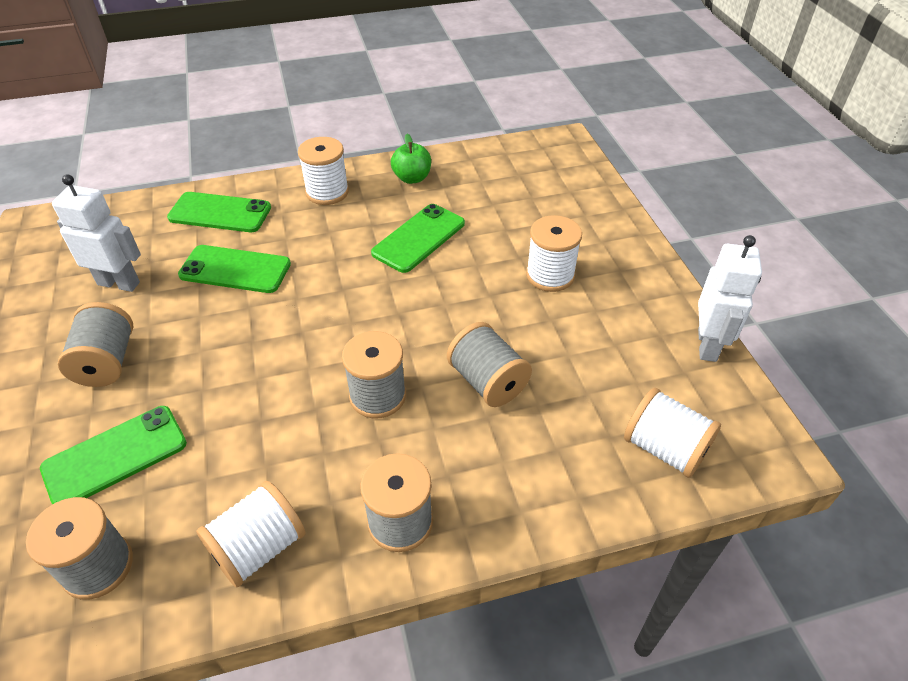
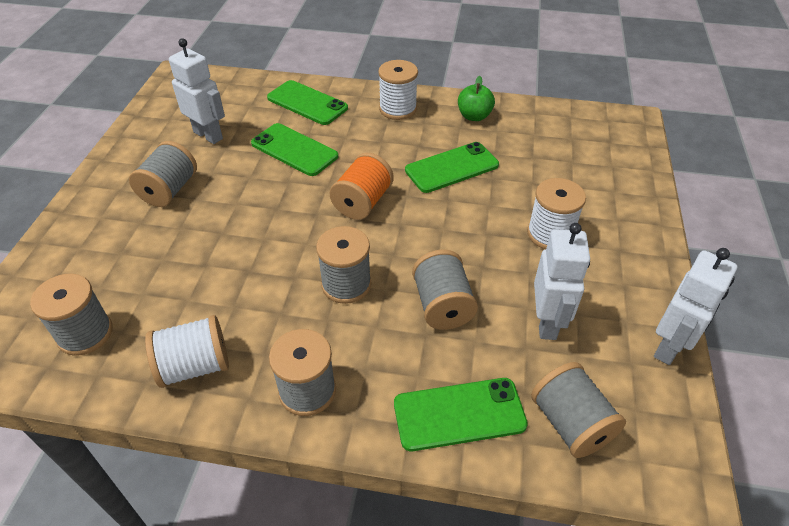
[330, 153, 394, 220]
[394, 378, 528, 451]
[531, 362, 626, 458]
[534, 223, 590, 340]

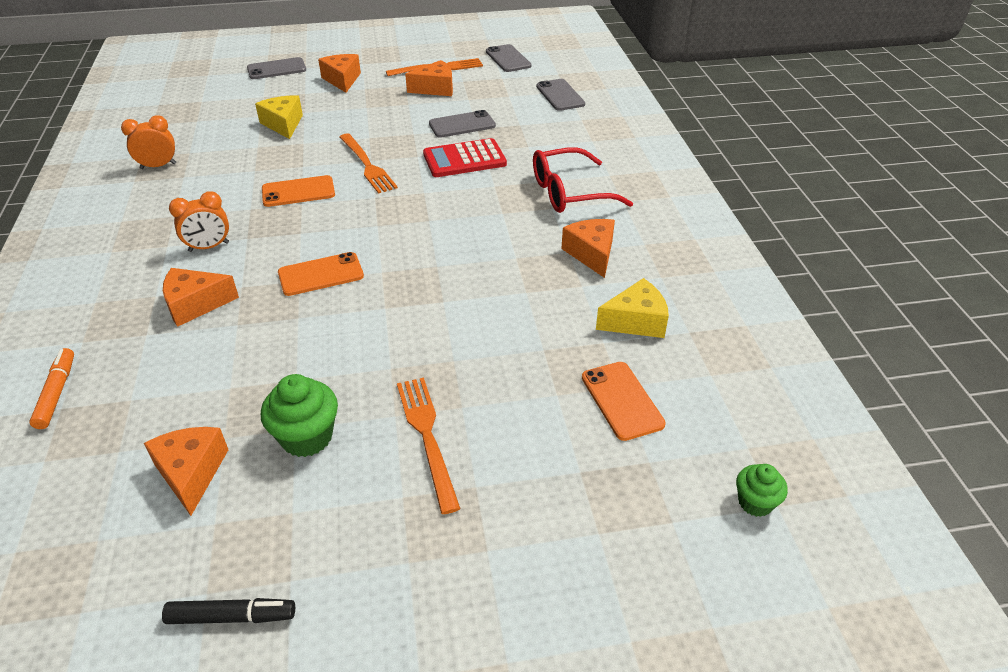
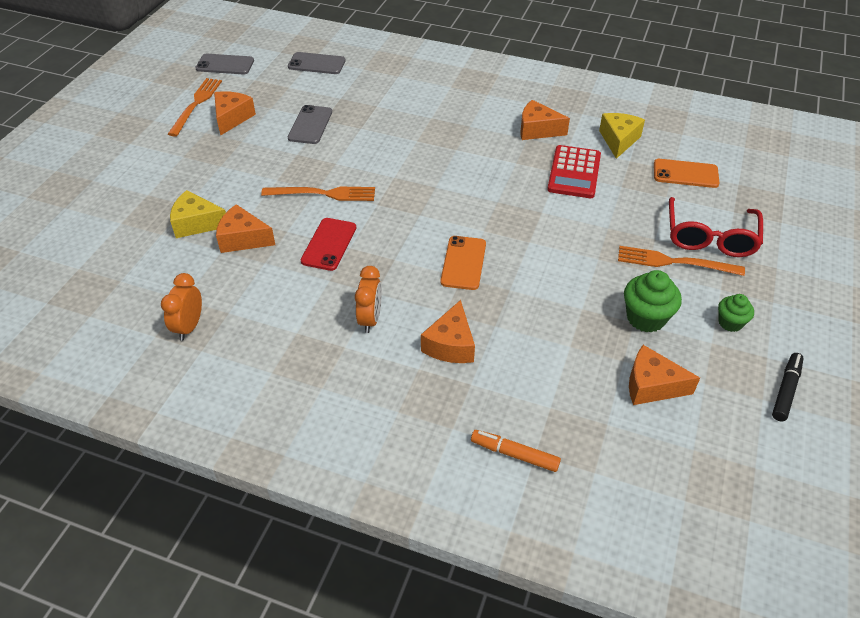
[216, 204, 275, 253]
[301, 218, 356, 271]
[547, 145, 601, 198]
[669, 197, 763, 257]
[718, 294, 754, 332]
[247, 57, 306, 79] (first image)

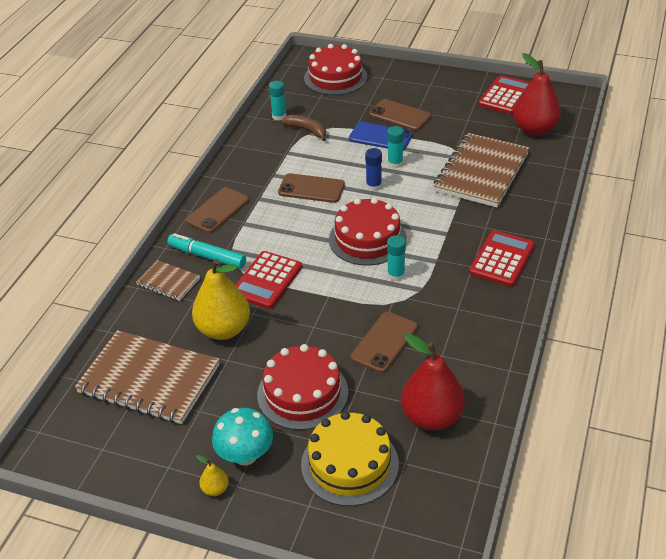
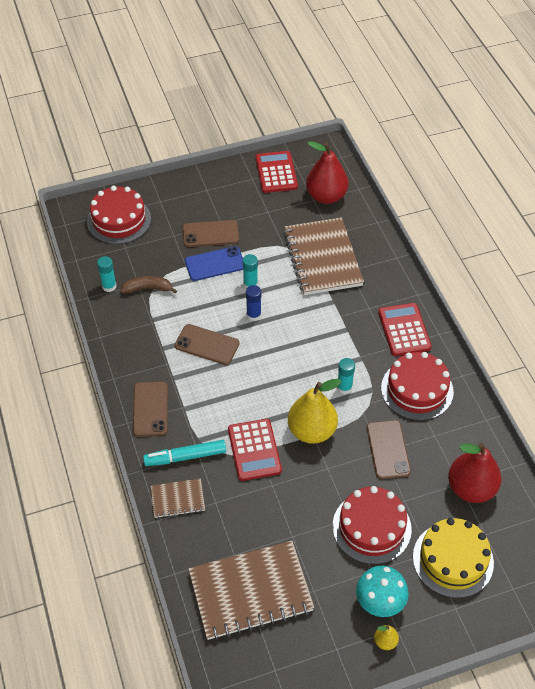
[175, 324, 240, 365]
[288, 379, 341, 444]
[381, 352, 454, 420]

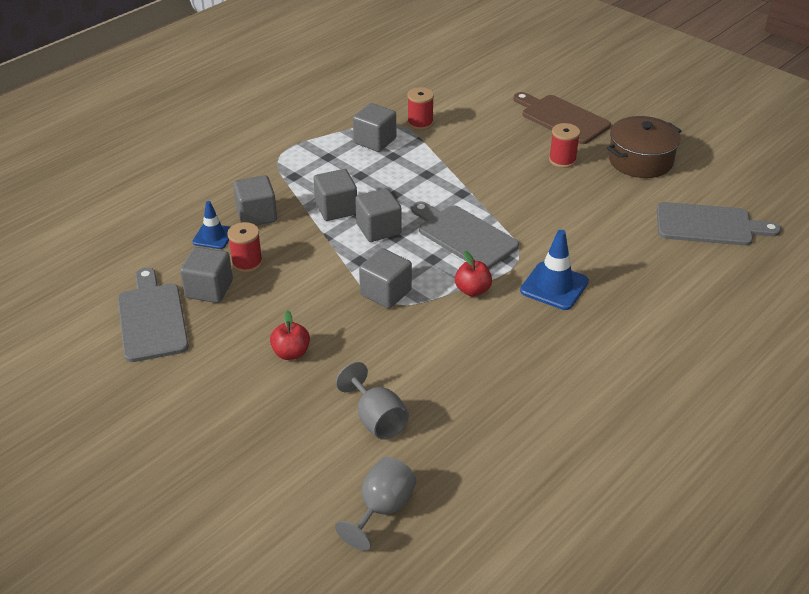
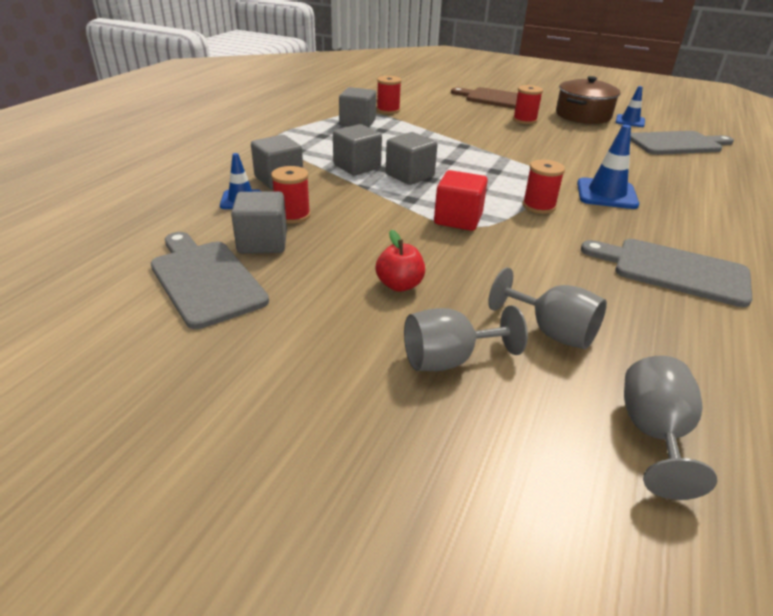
[404, 305, 528, 371]
[434, 170, 488, 231]
[523, 160, 565, 214]
[581, 239, 752, 307]
[616, 86, 645, 127]

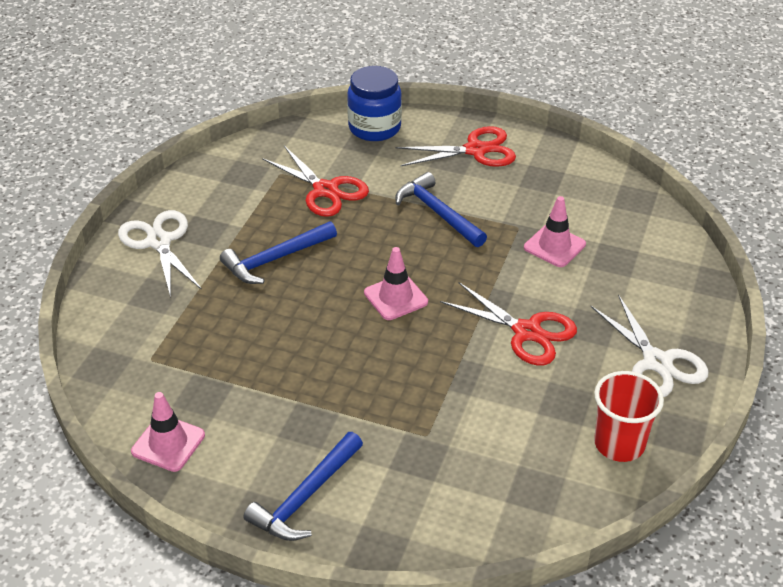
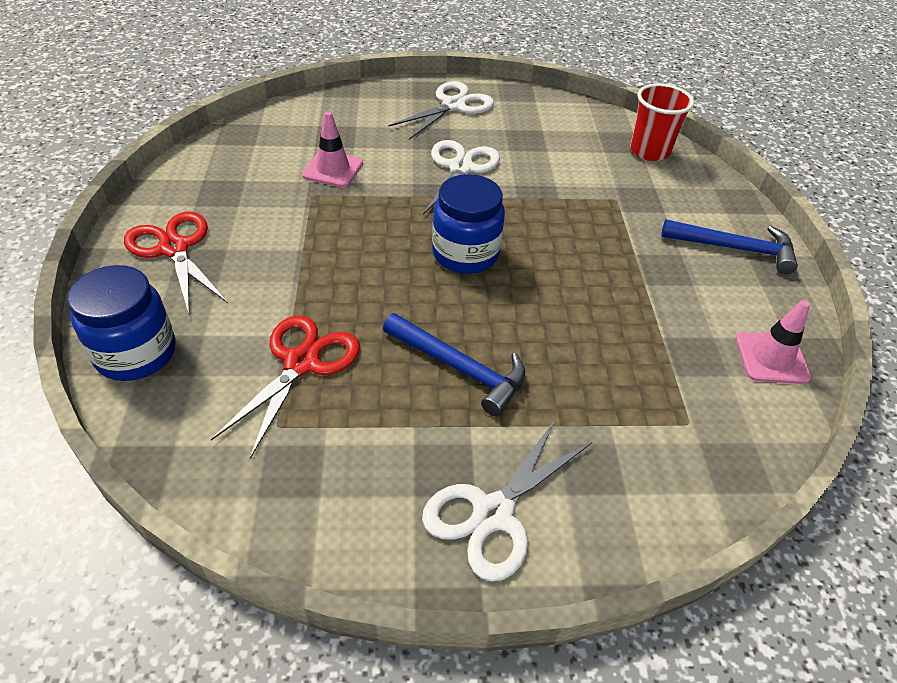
[423, 140, 500, 214]
[432, 174, 505, 274]
[630, 84, 694, 161]
[395, 172, 487, 247] (first image)

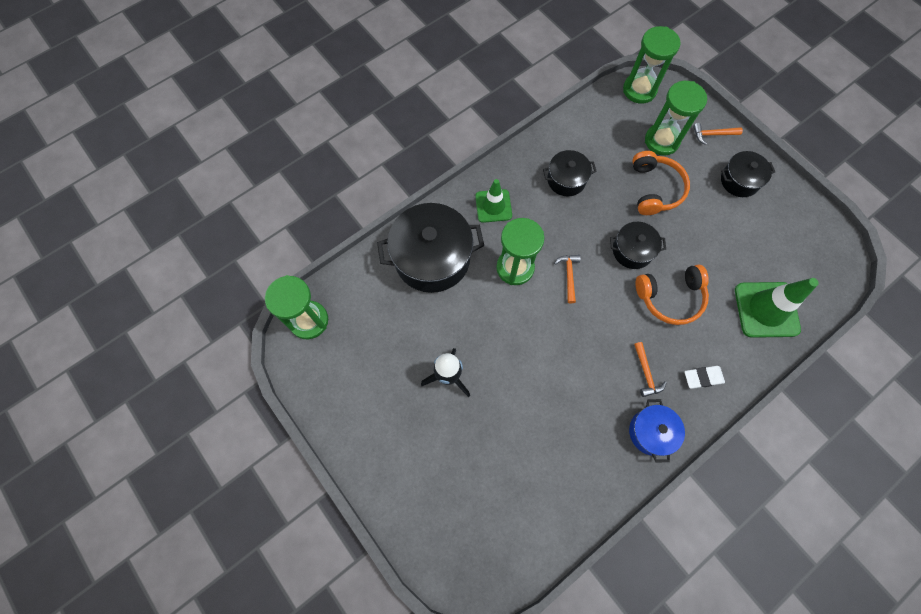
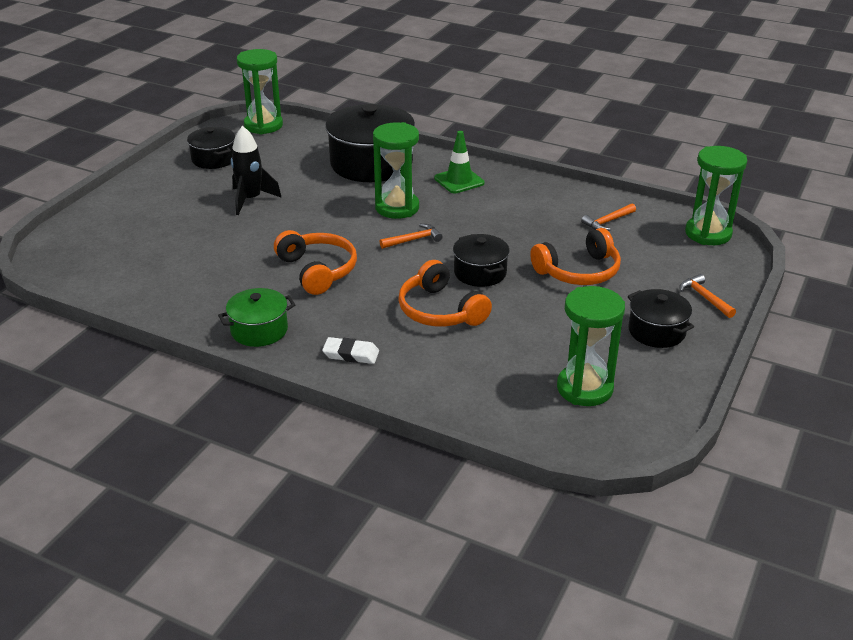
[187, 127, 235, 169]
[218, 288, 296, 347]
[274, 230, 357, 295]
[322, 337, 379, 364]
[557, 286, 625, 406]
[581, 203, 636, 231]
[735, 278, 819, 338] (first image)

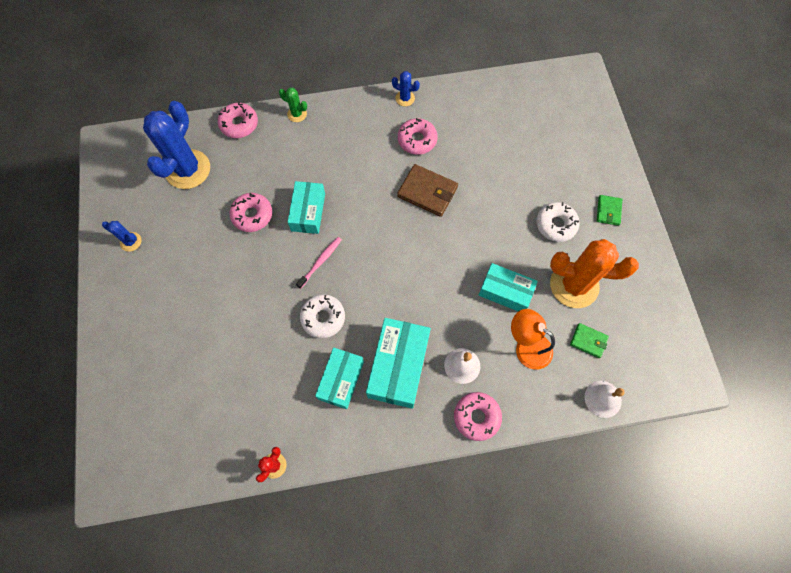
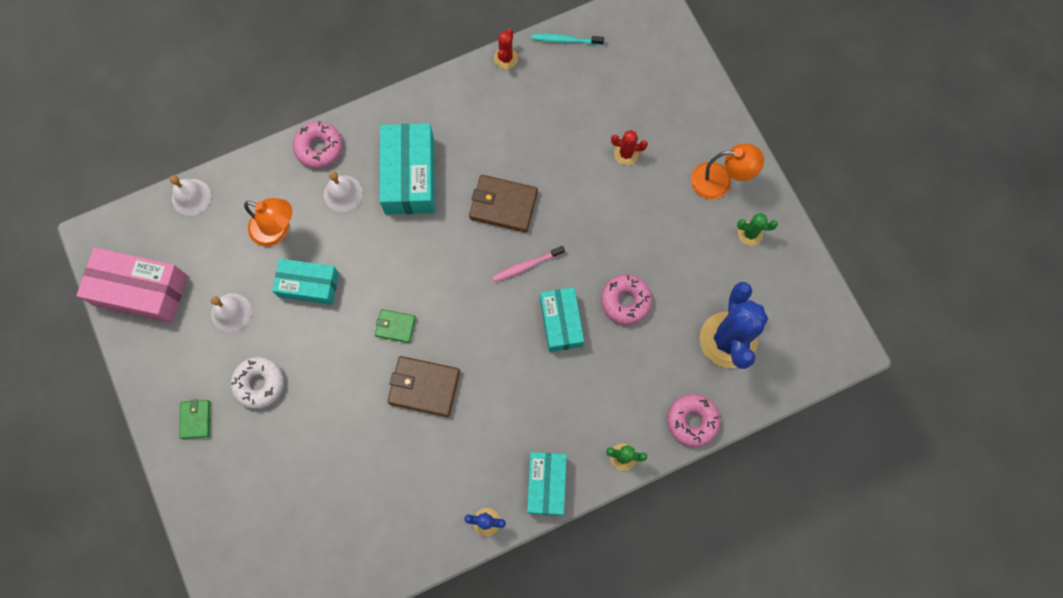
[76, 247, 188, 323]
[211, 293, 252, 332]
[375, 309, 416, 343]
[469, 175, 538, 233]
[492, 246, 565, 282]
[527, 452, 567, 515]
[531, 34, 604, 45]
[611, 130, 648, 165]
[691, 143, 764, 199]
[737, 213, 778, 246]
[398, 118, 438, 155] (first image)

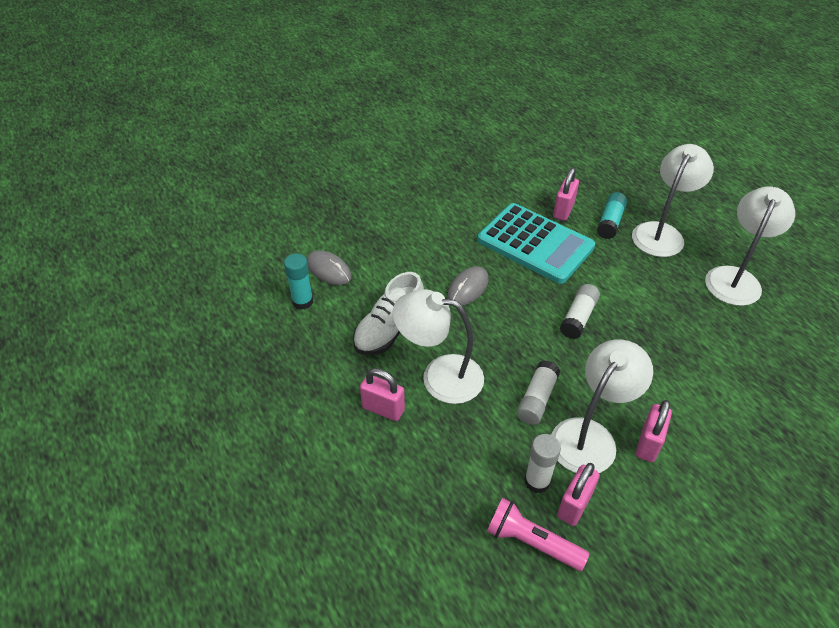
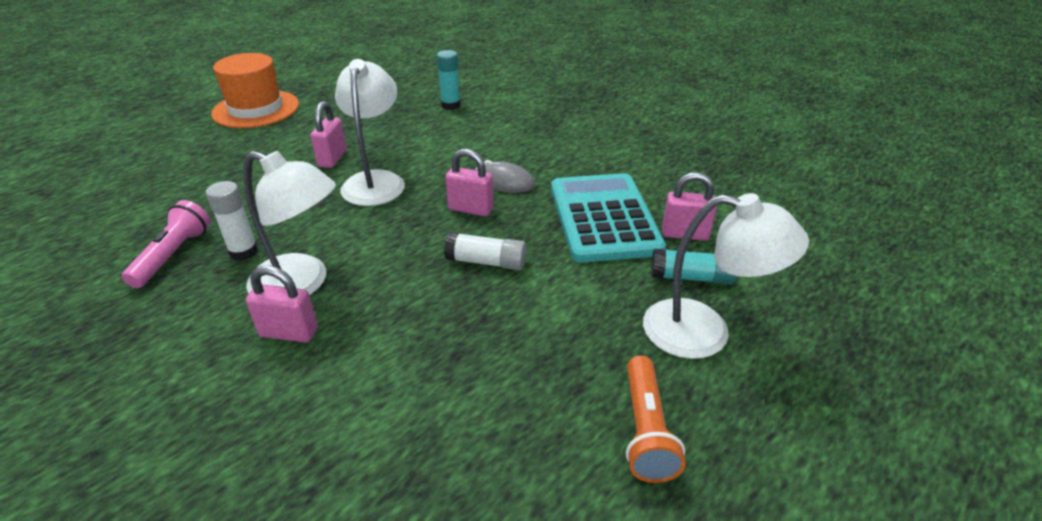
[211, 53, 299, 128]
[445, 149, 494, 216]
[551, 173, 666, 263]
[626, 355, 686, 483]
[307, 250, 352, 285] (first image)
[353, 272, 424, 355] (first image)
[517, 360, 560, 425] (first image)

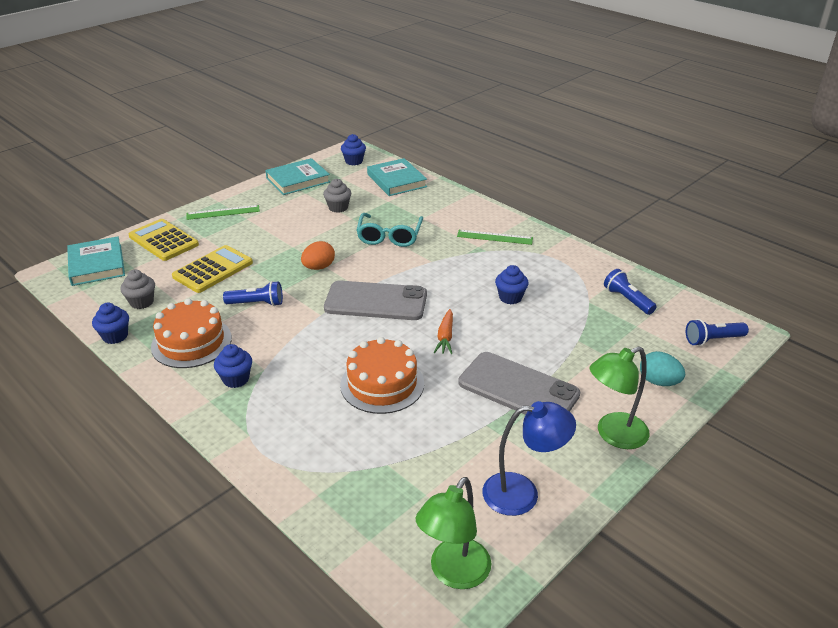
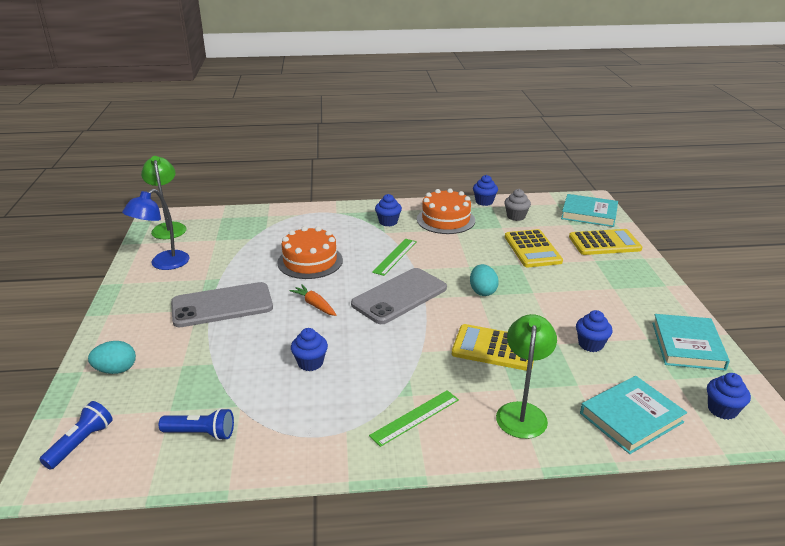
[372, 239, 417, 276]
[452, 324, 534, 371]
[470, 264, 499, 296]
[496, 314, 557, 439]
[576, 310, 613, 352]
[580, 376, 687, 454]
[223, 281, 283, 306] (first image)

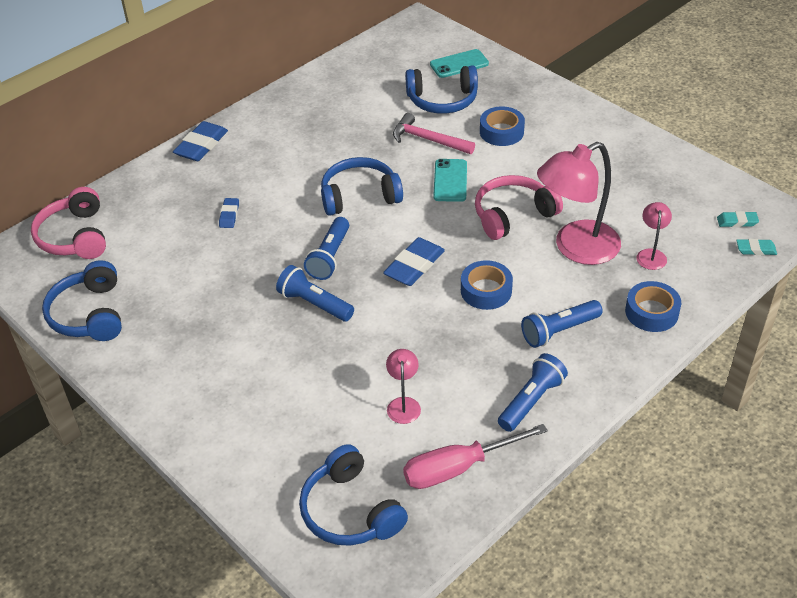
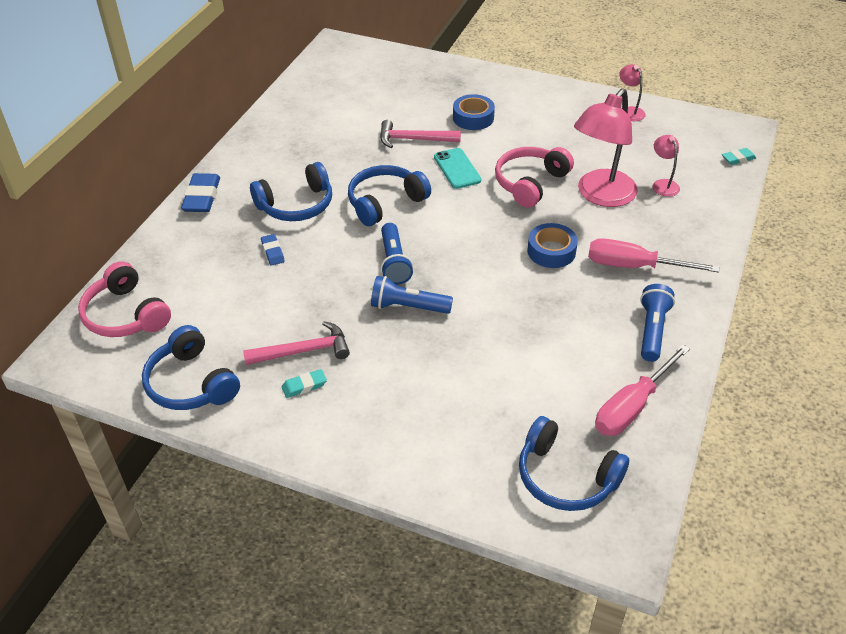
[243, 321, 350, 365]
[250, 162, 332, 221]
[282, 369, 327, 398]
[588, 238, 719, 273]
[619, 64, 646, 121]
[383, 237, 445, 286] (first image)
[430, 49, 489, 78] (first image)
[625, 281, 681, 332] (first image)

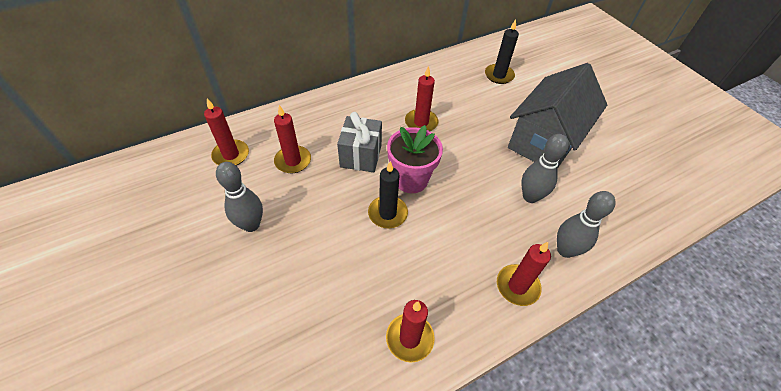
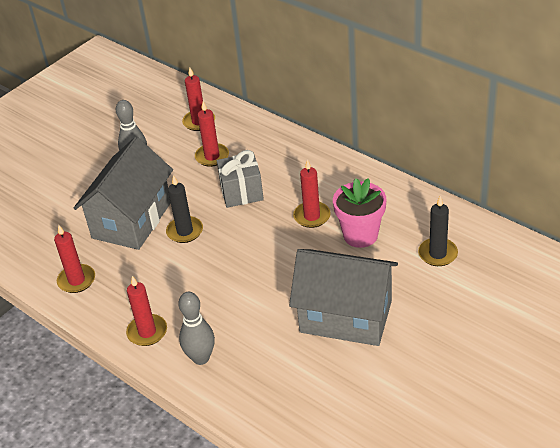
[74, 137, 173, 250]
[333, 178, 386, 248]
[521, 134, 569, 203] (first image)

